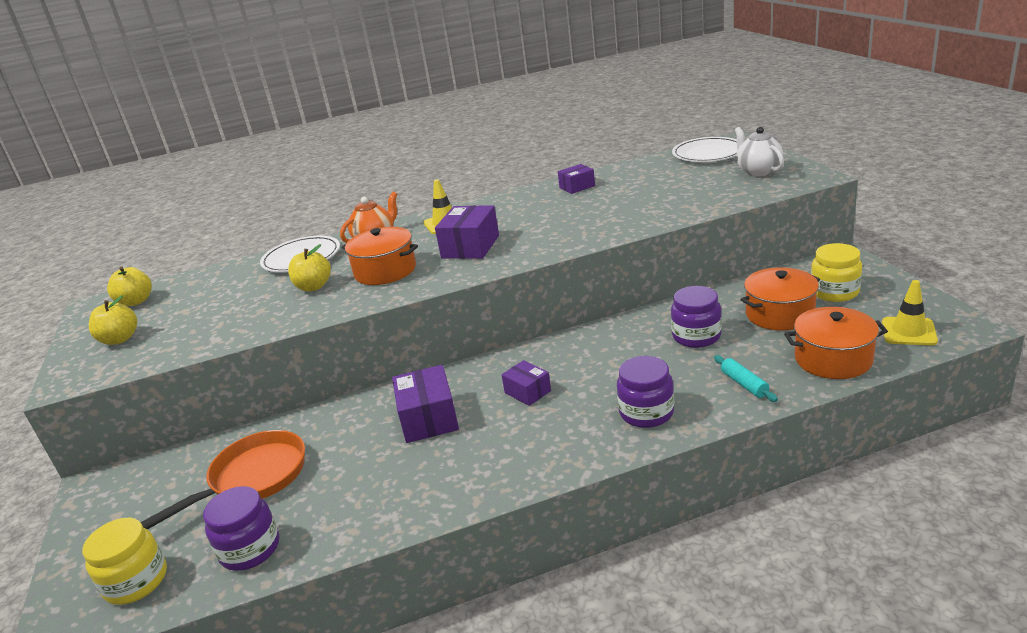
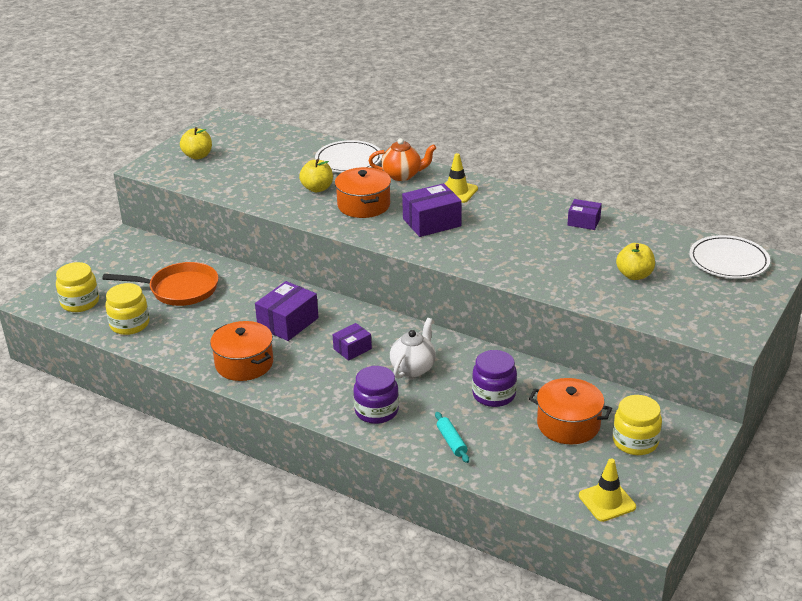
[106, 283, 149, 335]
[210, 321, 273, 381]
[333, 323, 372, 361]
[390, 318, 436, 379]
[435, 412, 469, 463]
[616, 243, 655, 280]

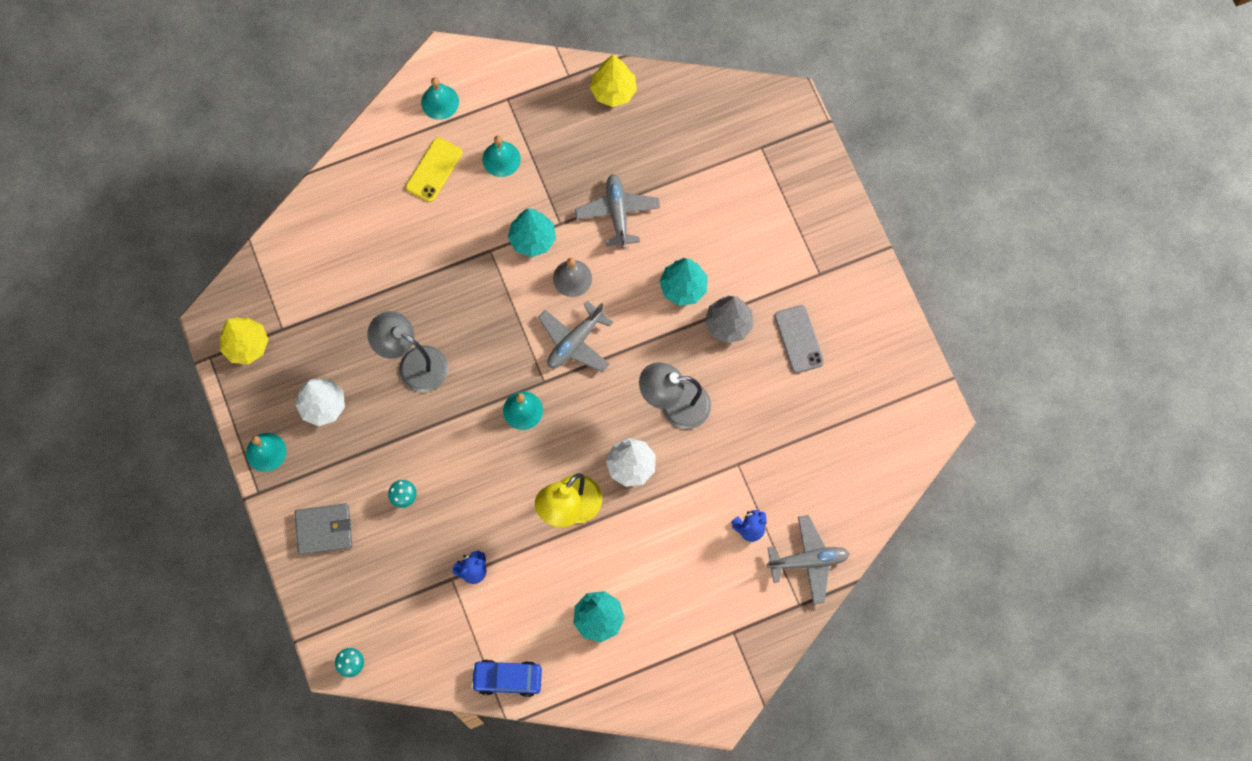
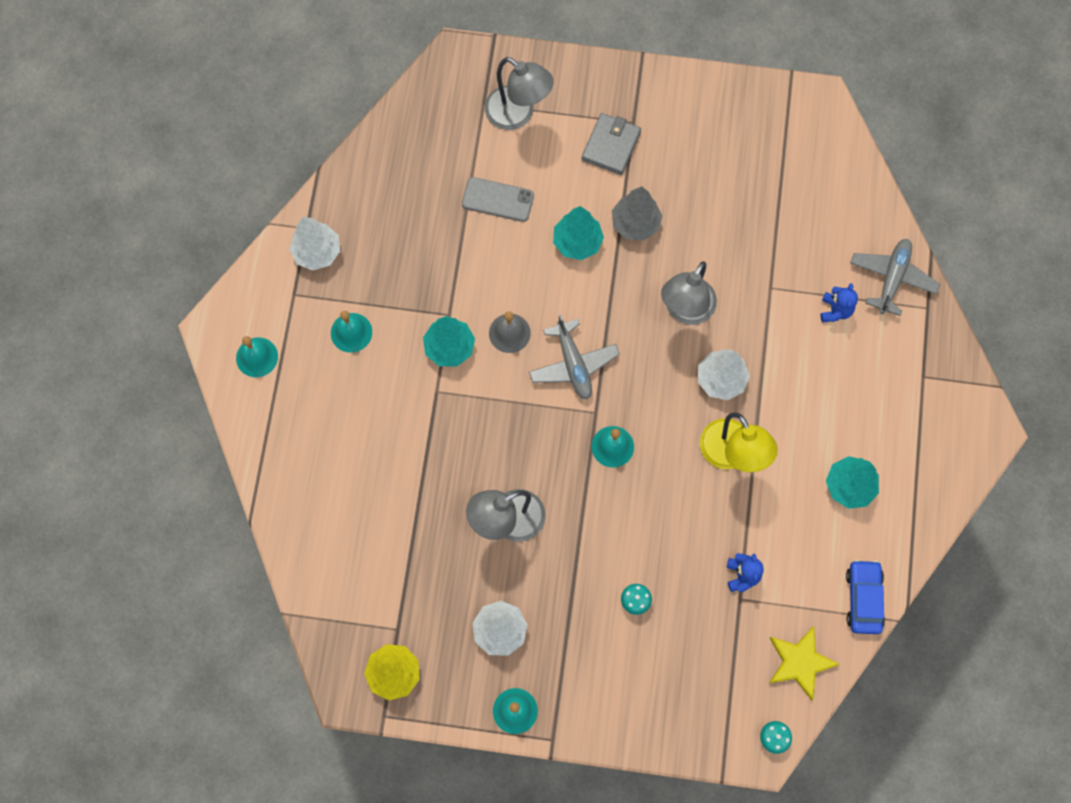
[289, 217, 340, 271]
[462, 177, 534, 222]
[485, 57, 554, 130]
[582, 113, 641, 175]
[769, 626, 840, 700]
[846, 560, 885, 634]
[406, 137, 463, 202] (first image)
[575, 174, 660, 248] (first image)
[590, 54, 637, 107] (first image)

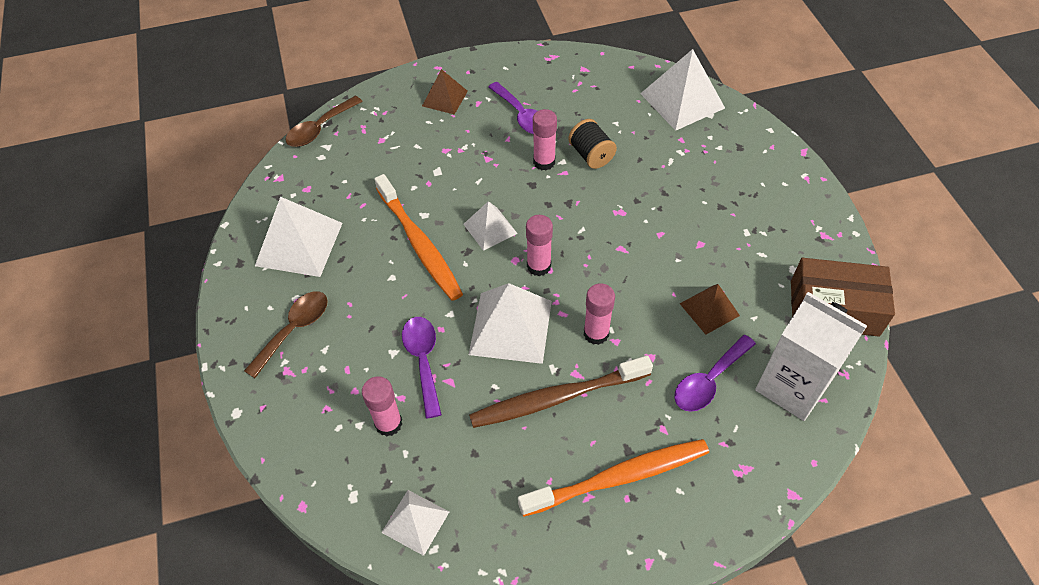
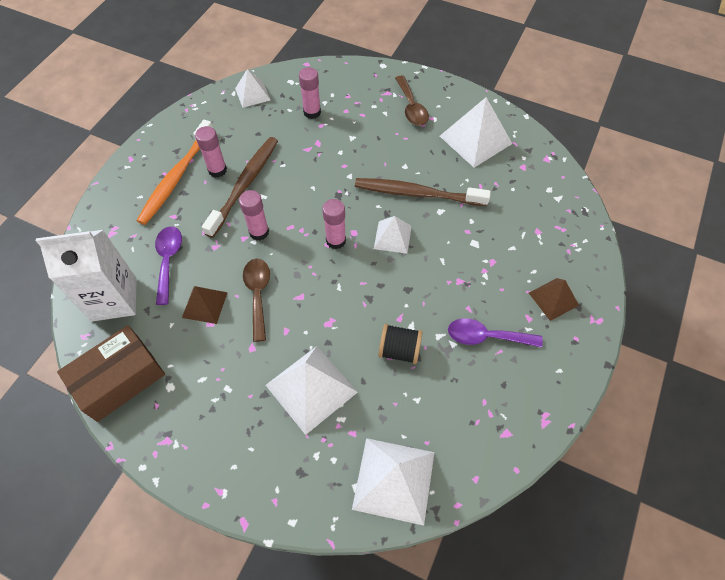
[195, 126, 227, 178]
[243, 259, 270, 342]
[266, 346, 358, 435]
[355, 178, 491, 206]
[402, 317, 442, 418] (first image)

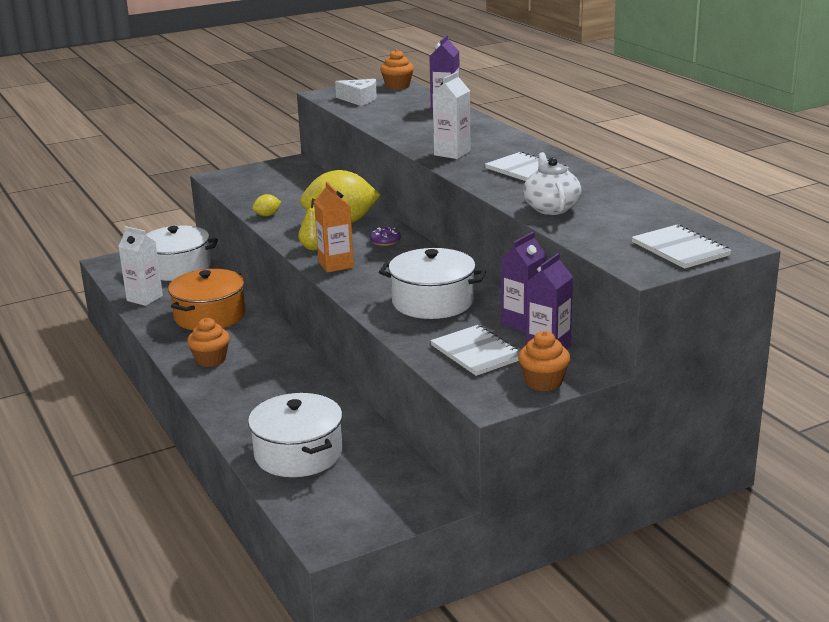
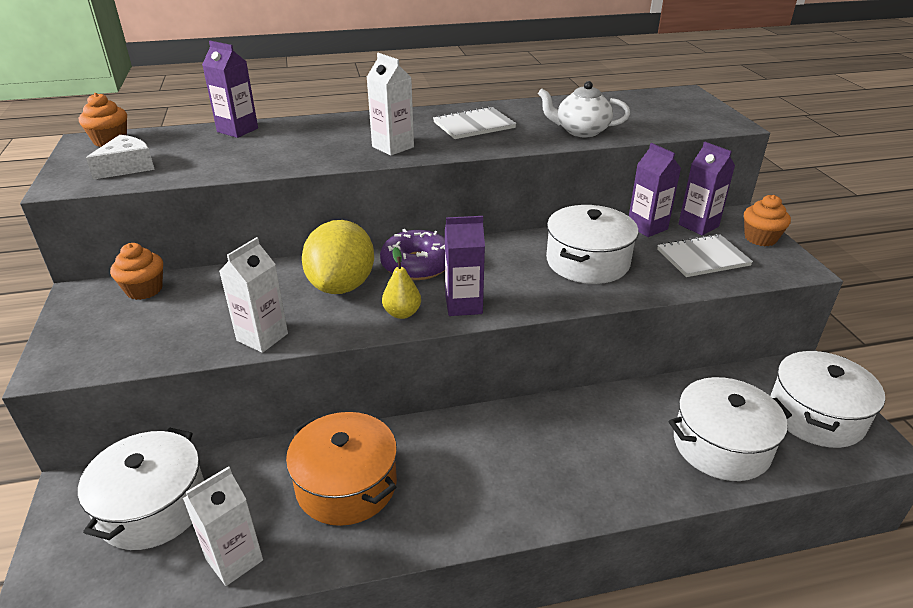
[110, 243, 163, 300]
[219, 237, 288, 353]
[380, 229, 445, 280]
[445, 216, 485, 316]
[770, 351, 885, 448]
[632, 225, 732, 269] (first image)

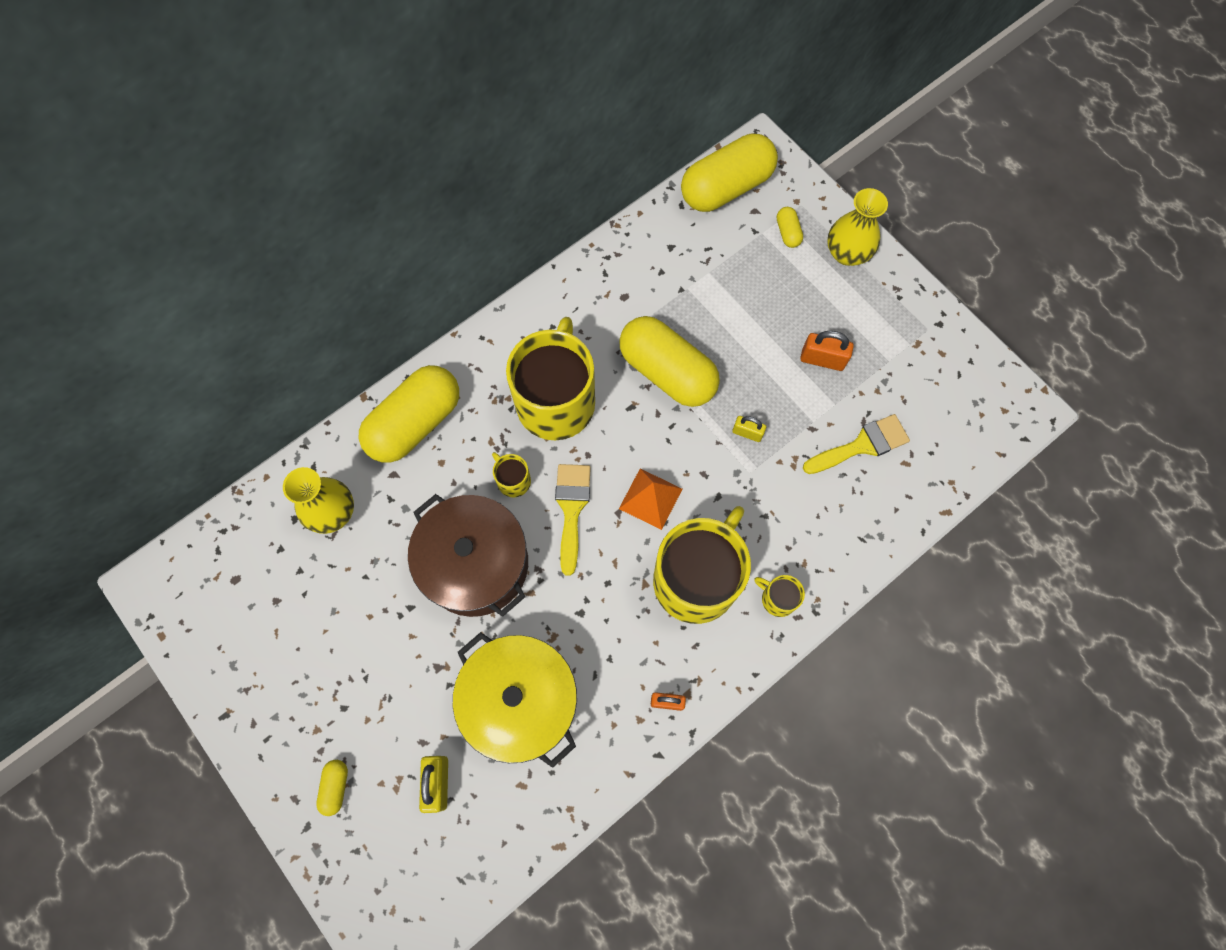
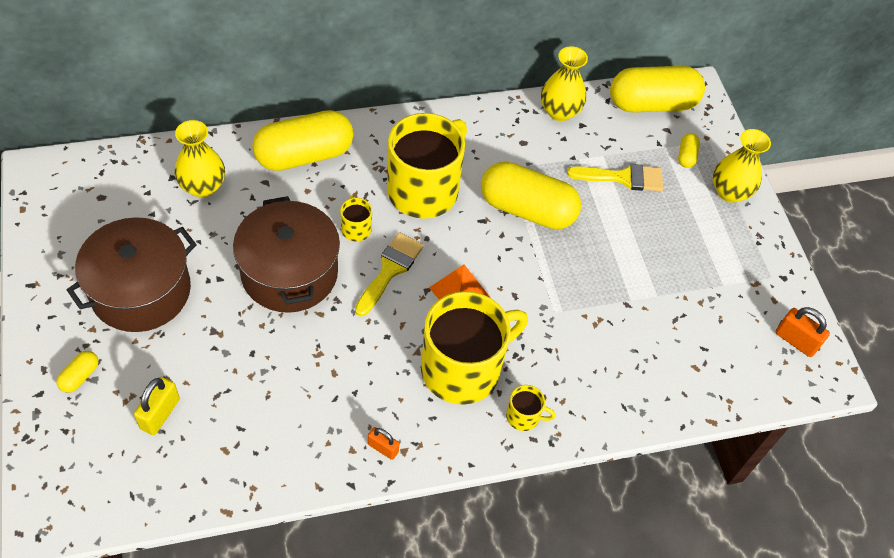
[67, 217, 197, 332]
[481, 162, 581, 229]
[506, 385, 556, 431]
[541, 46, 588, 121]
[567, 164, 663, 191]
[775, 307, 830, 357]
[453, 632, 577, 768] (first image)
[732, 416, 766, 442] (first image)

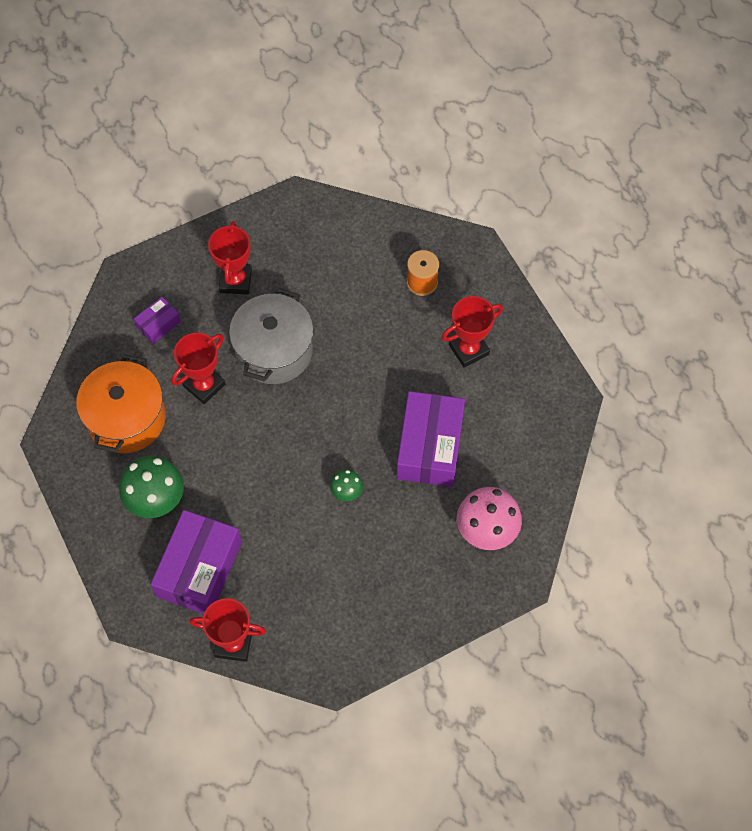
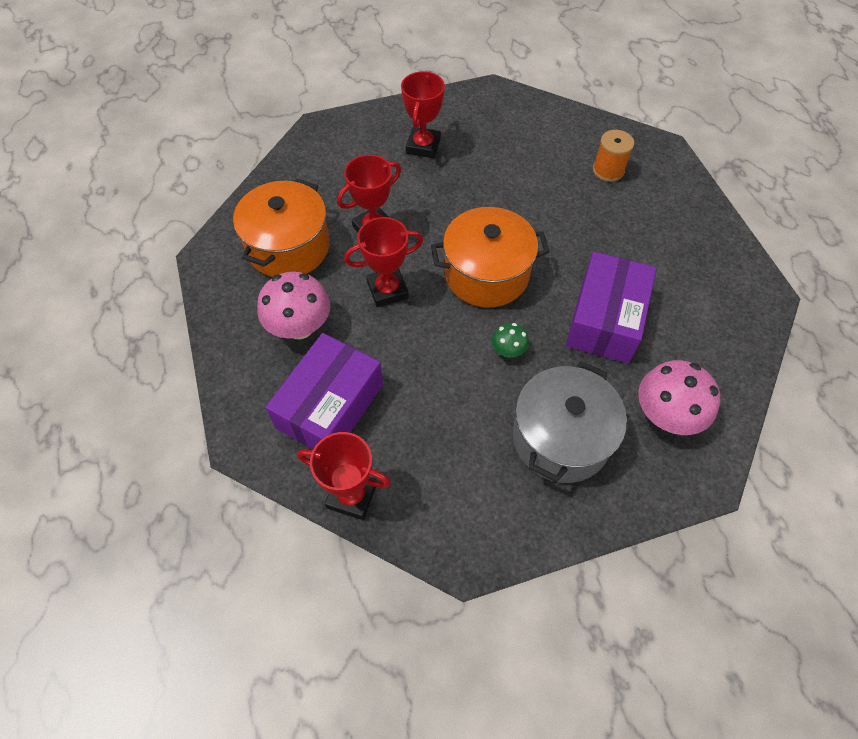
[257, 272, 330, 339]
[344, 217, 423, 307]
[431, 207, 550, 307]
[513, 361, 627, 483]
[134, 297, 181, 344] (first image)

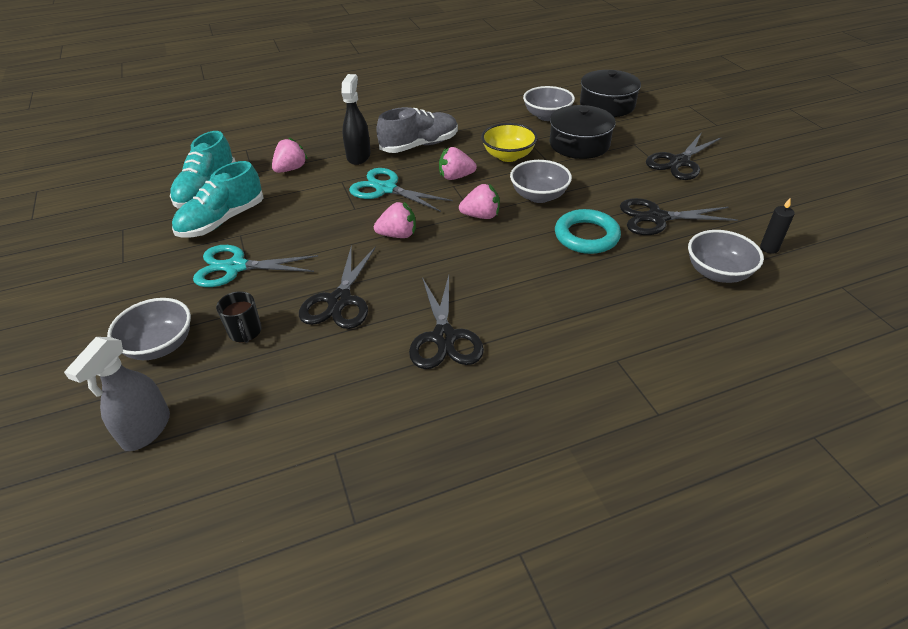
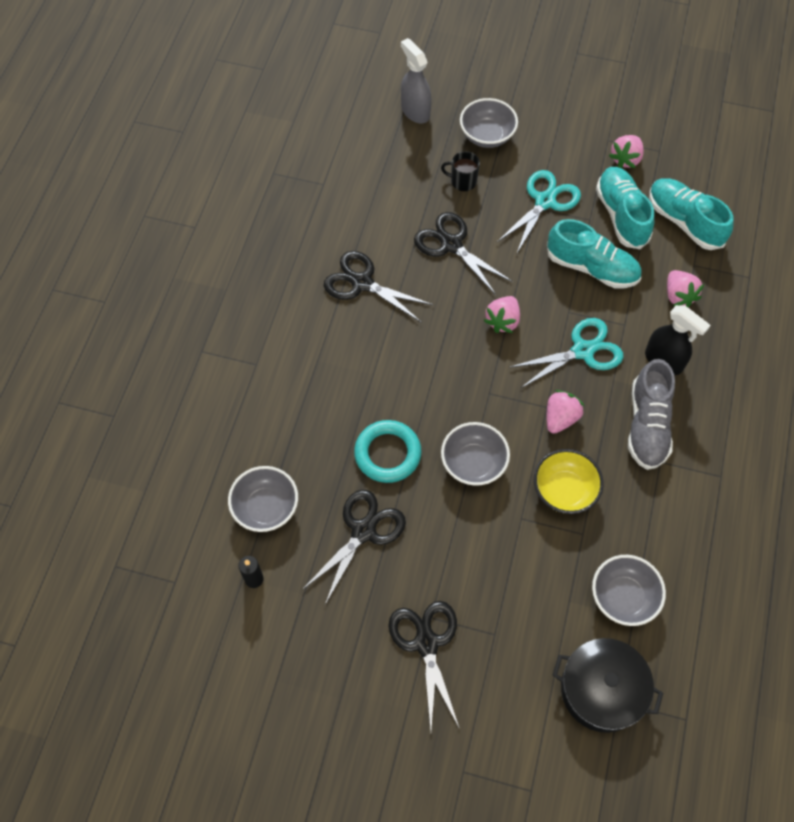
[547, 219, 642, 288]
[609, 135, 644, 168]
[549, 105, 616, 159] (first image)

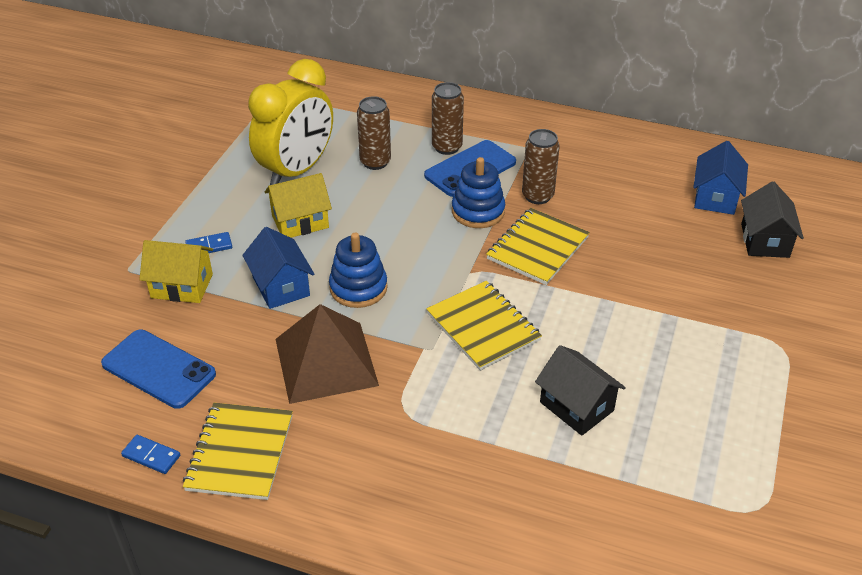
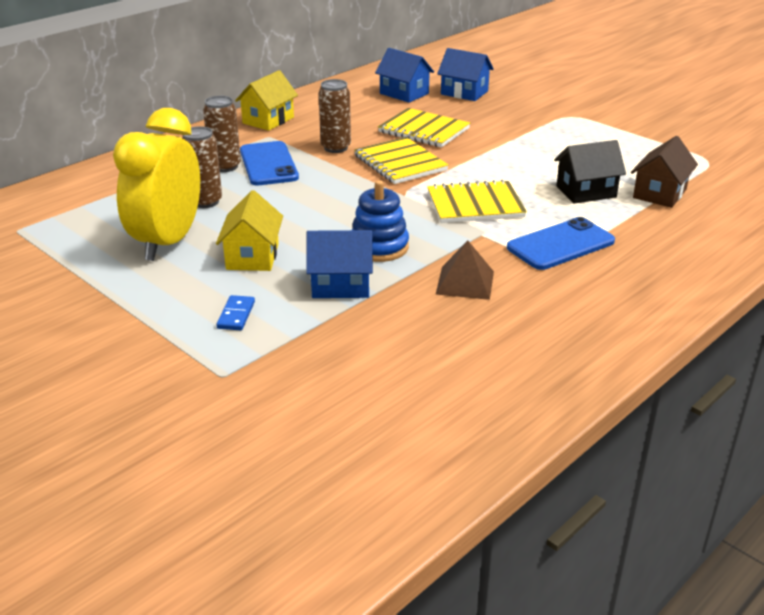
[113, 108, 200, 261]
[235, 70, 298, 131]
[378, 108, 470, 147]
[435, 240, 494, 300]
[437, 48, 494, 101]
[507, 217, 615, 270]
[631, 136, 698, 208]
[121, 435, 180, 474] (first image)
[452, 157, 505, 228] (first image)

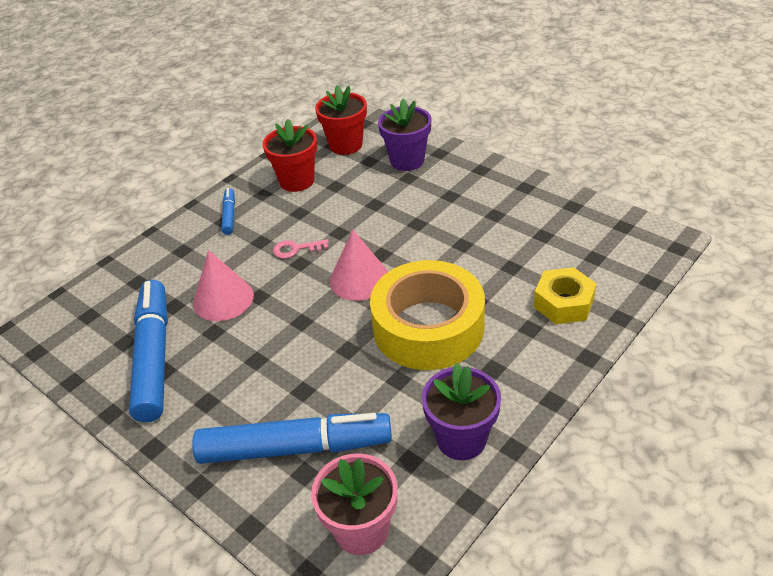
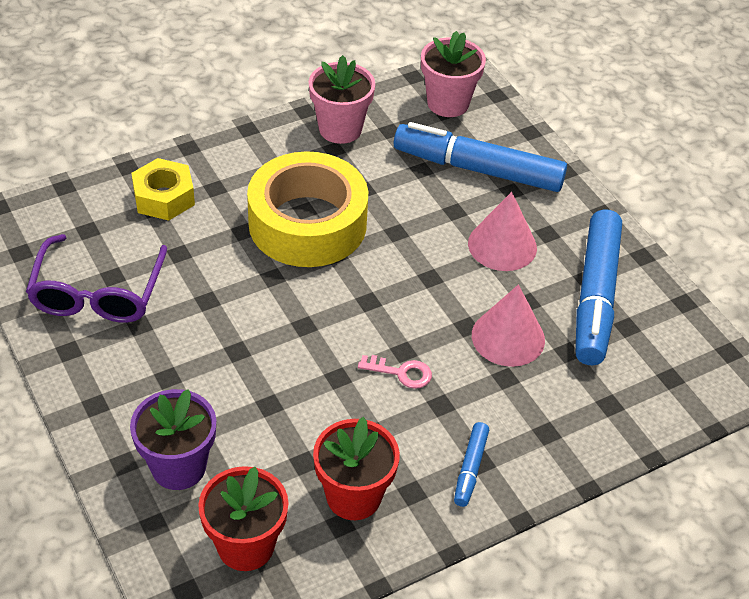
[26, 234, 167, 323]
[309, 55, 375, 144]
[468, 192, 537, 271]

